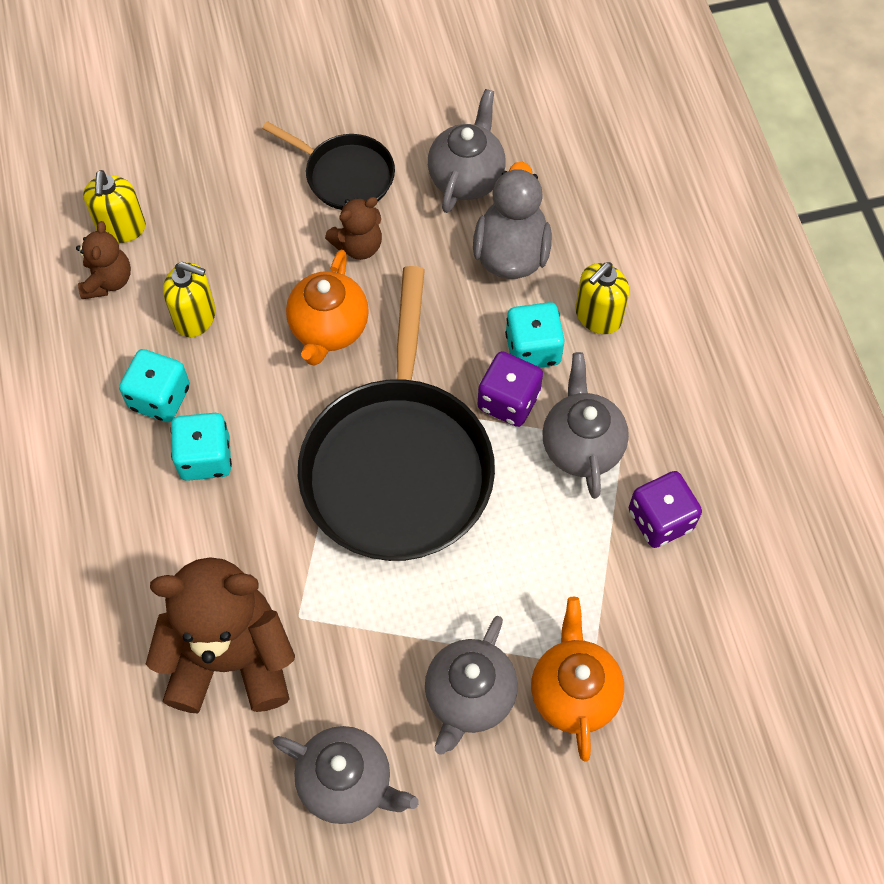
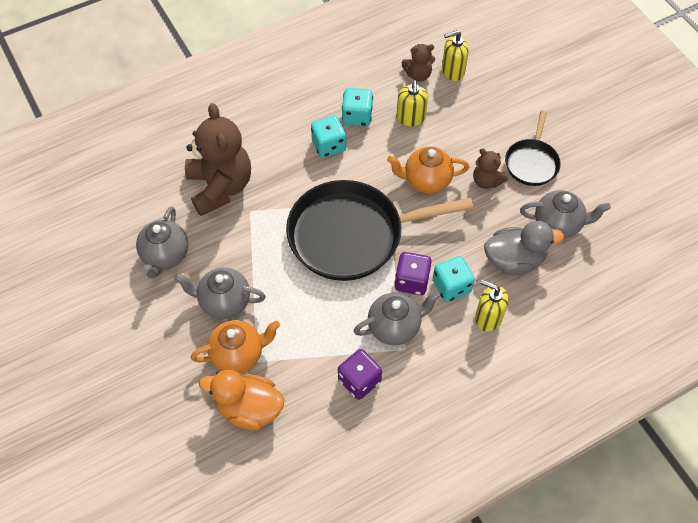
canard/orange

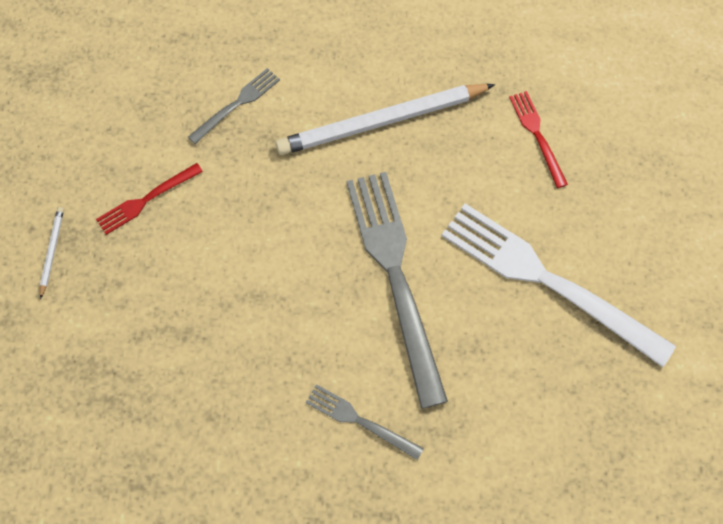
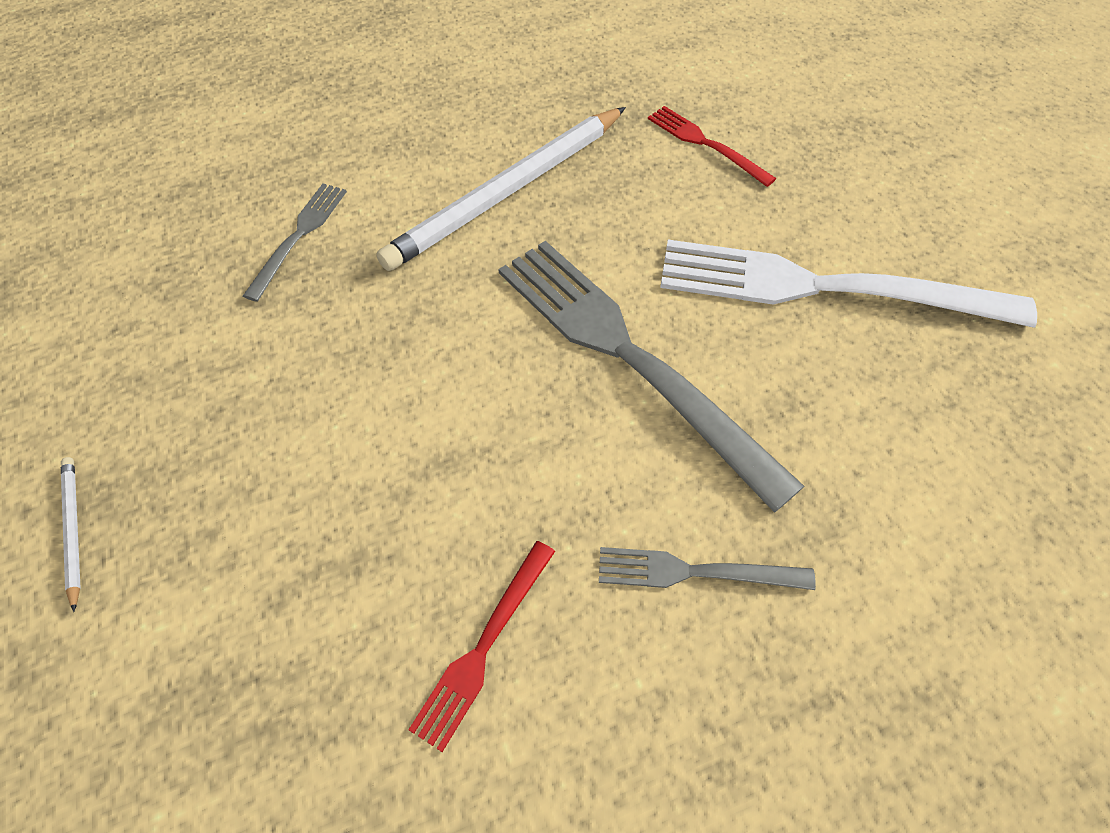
fourchette/rouge (1st from left)

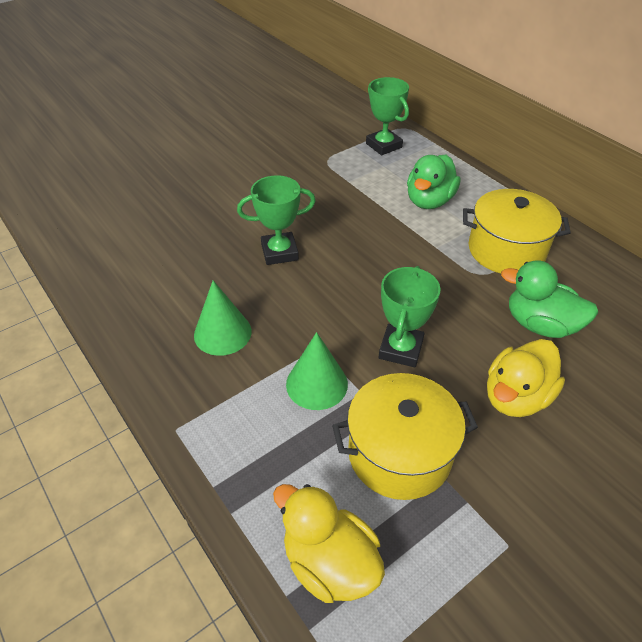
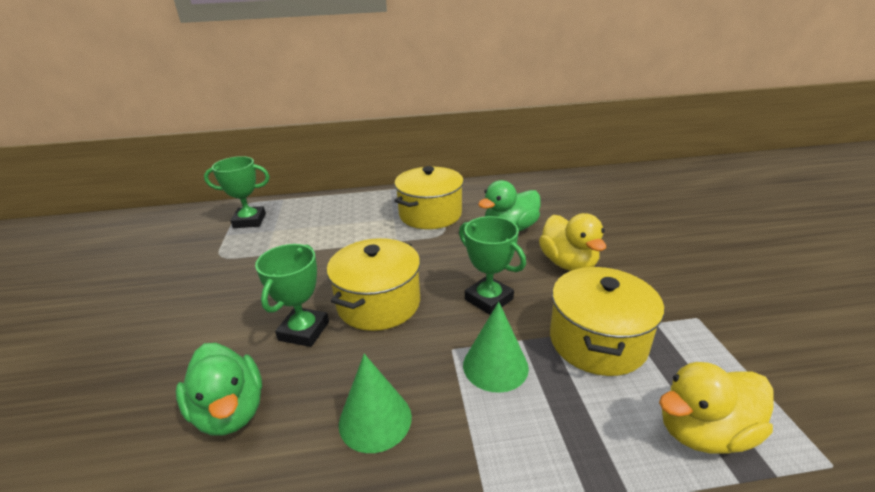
marmite/jaune (1st from left)
canard/vert (1st from left)

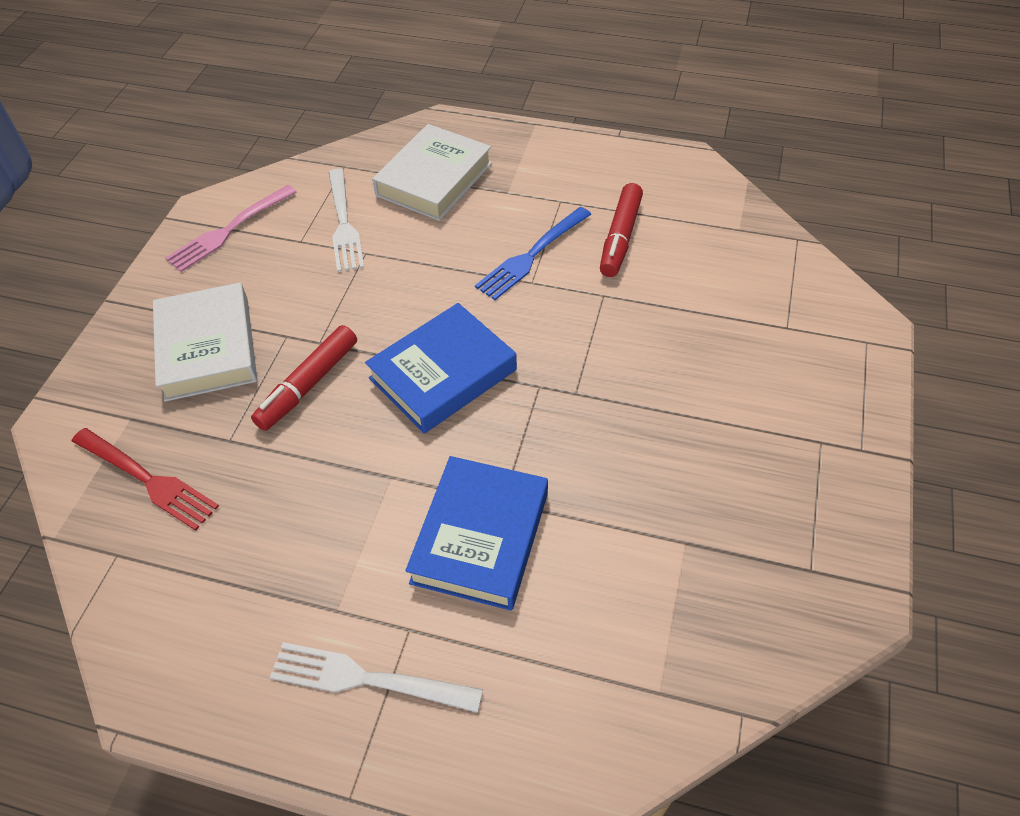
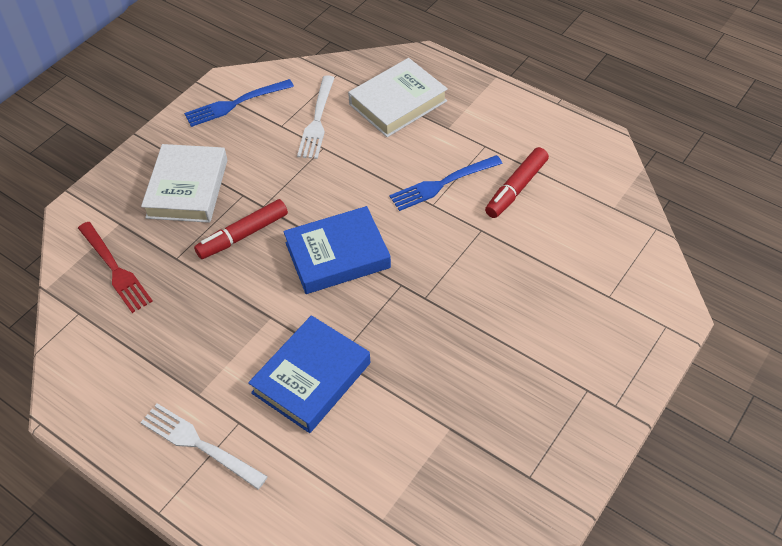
fourchette/bleu (1st from left)

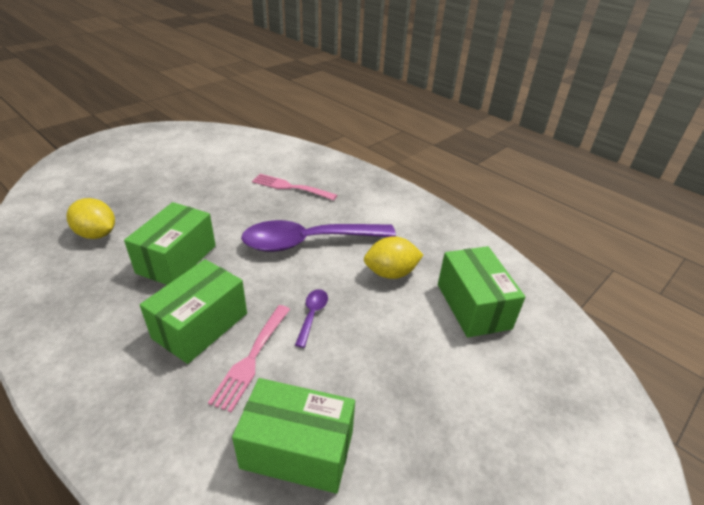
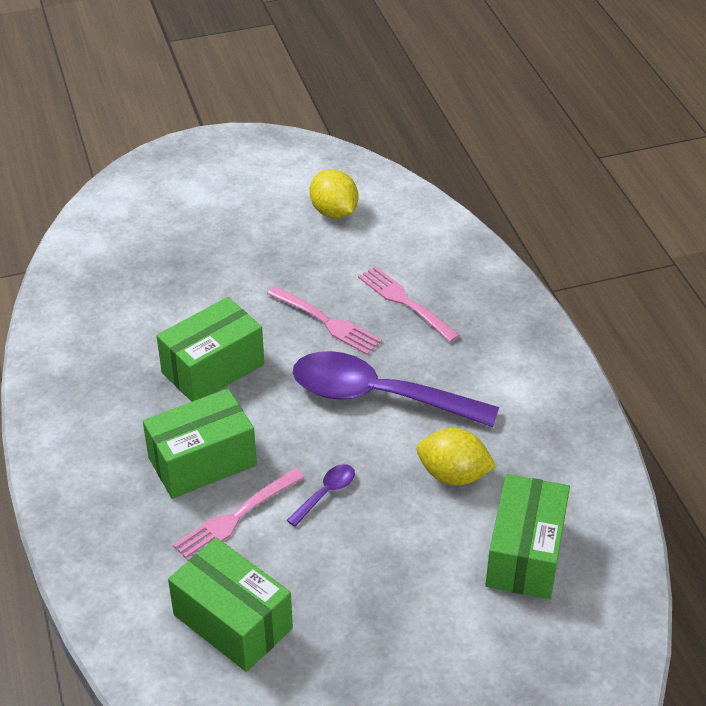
fourchette/rose (2nd from left)
citron/jaune (1st from left)

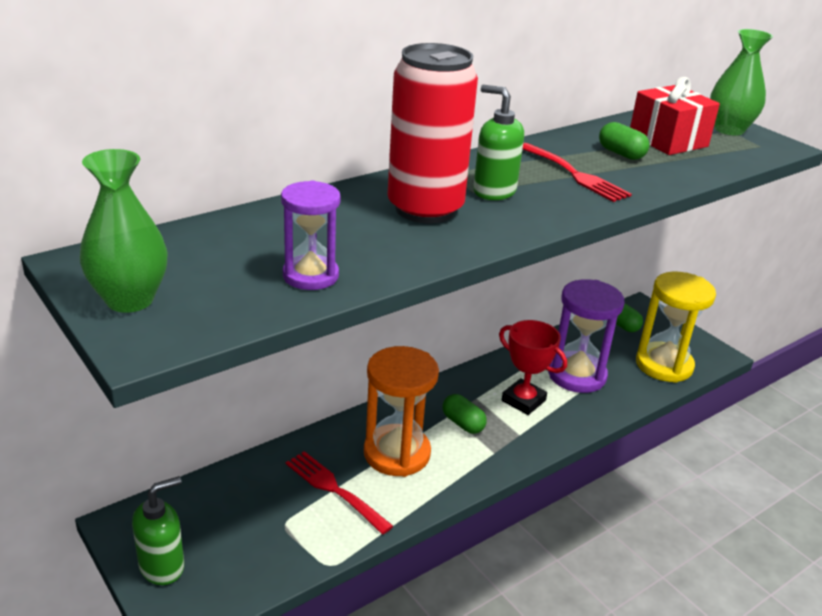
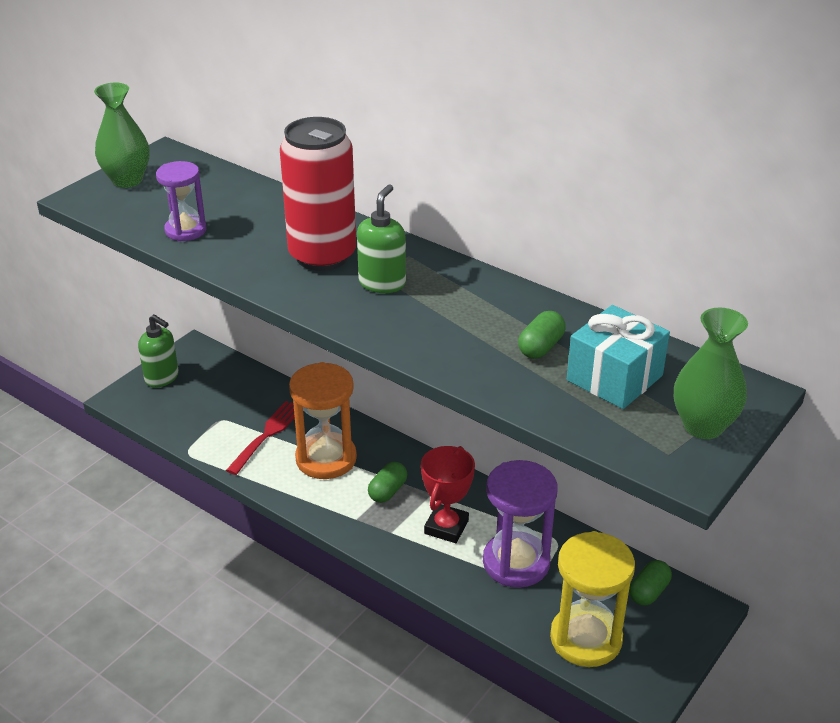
fourchette/rouge (2nd from left in the first image)
cadeau/turquoise

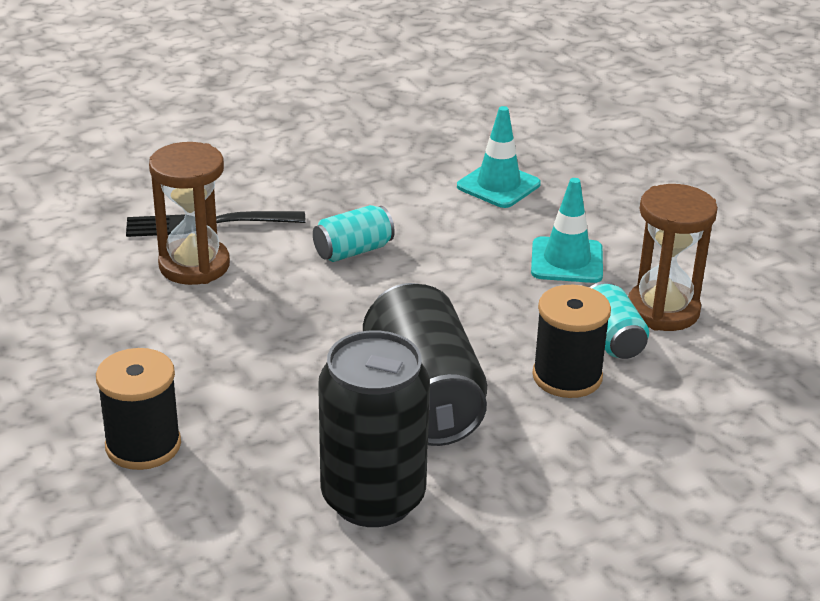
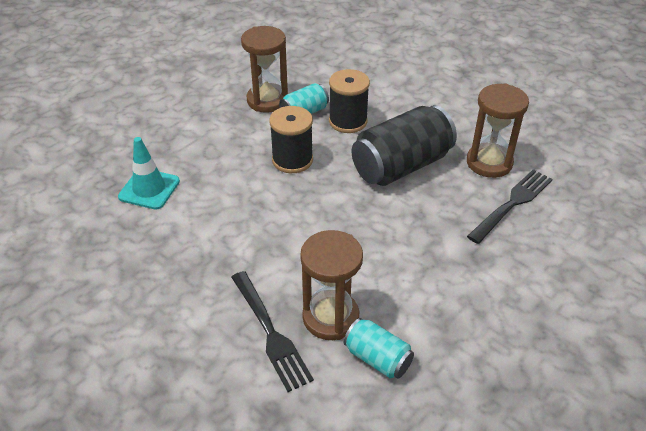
cône de chantier/turquoise (2nd from left in the first image)
fourchette/noir (2nd from left)
bobine/noir (1st from left)
canette/turquoise (2nd from left)
sablier/marron (3rd from left)

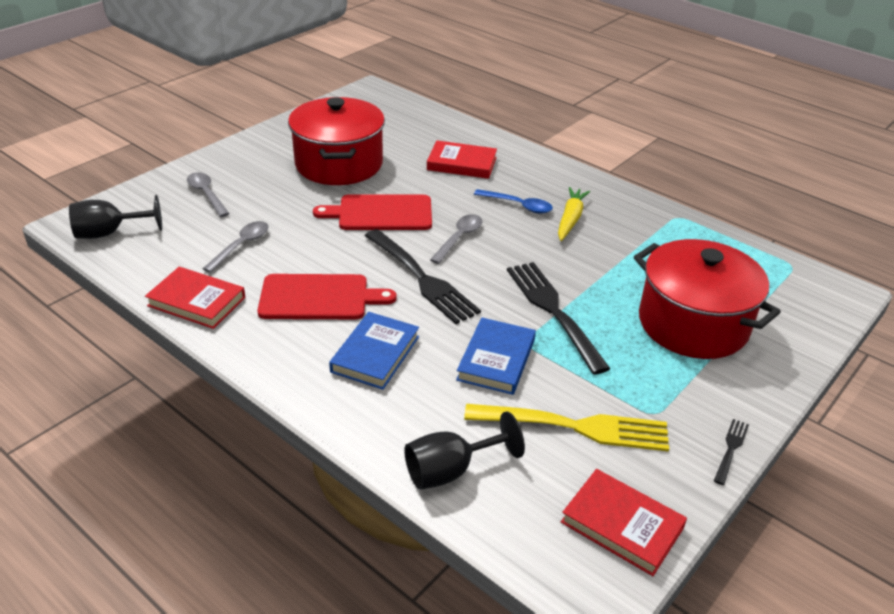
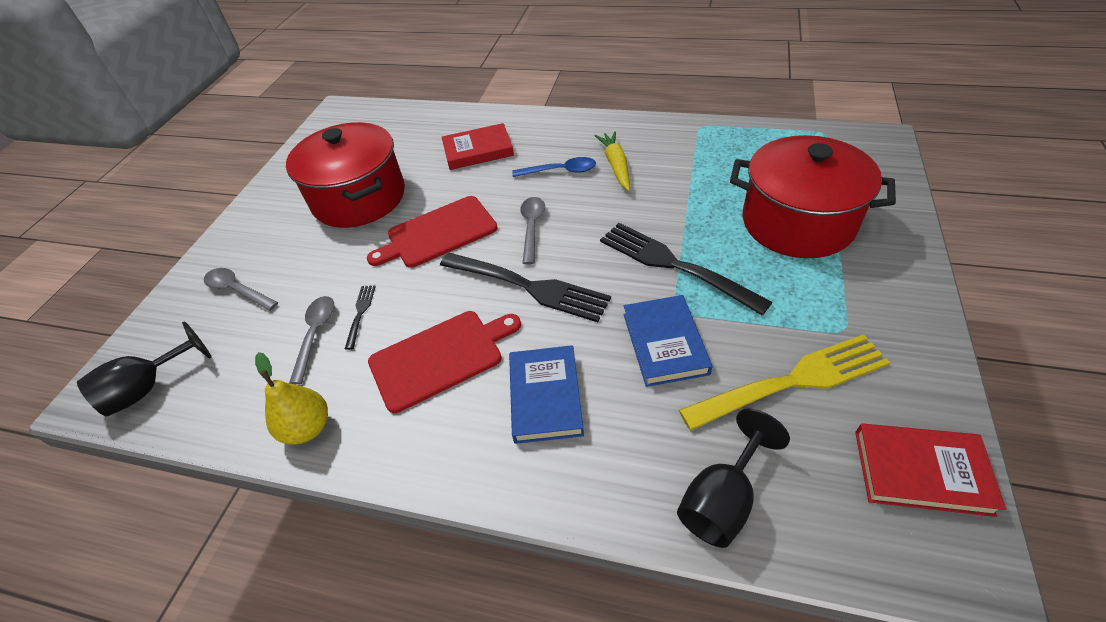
fourchette/noir (1st from left)
poire/jaune

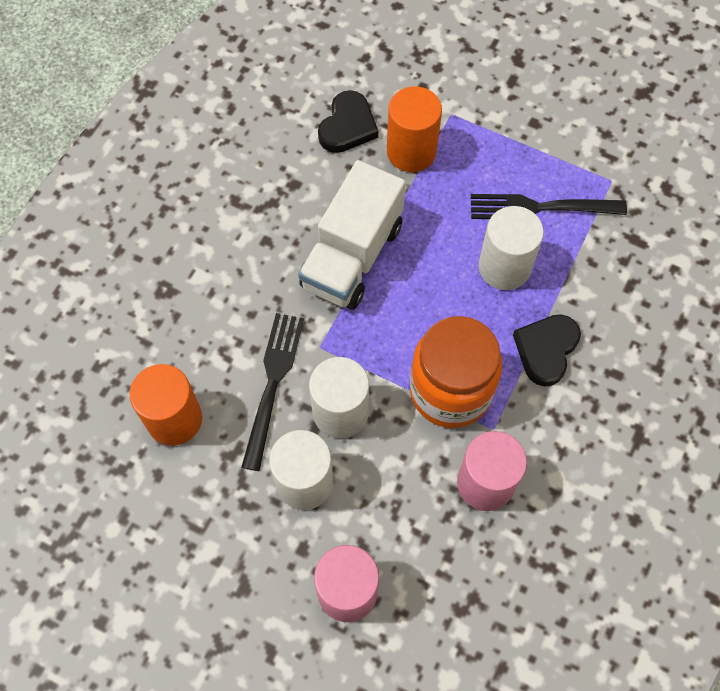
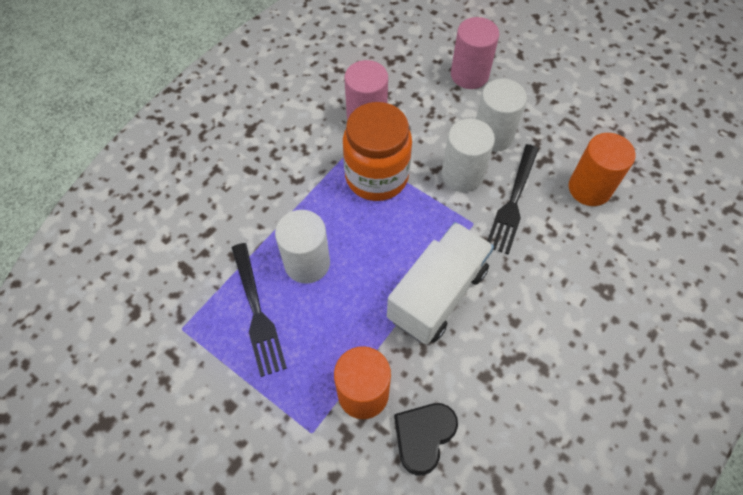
cœur/noir (2nd from left in the first image)
fourchette/noir (1st from left)

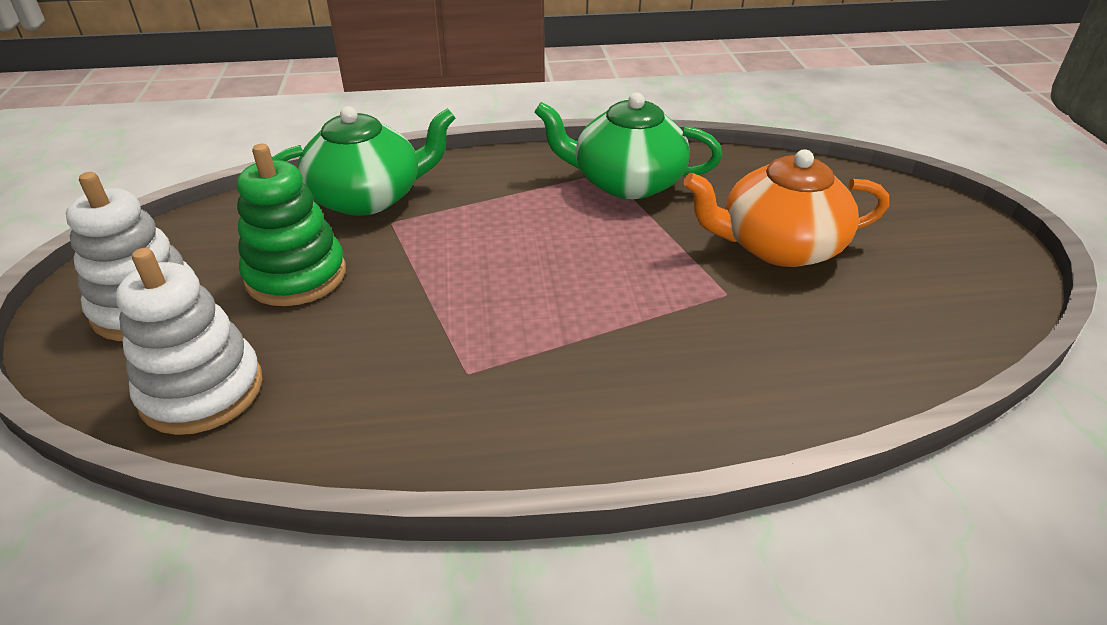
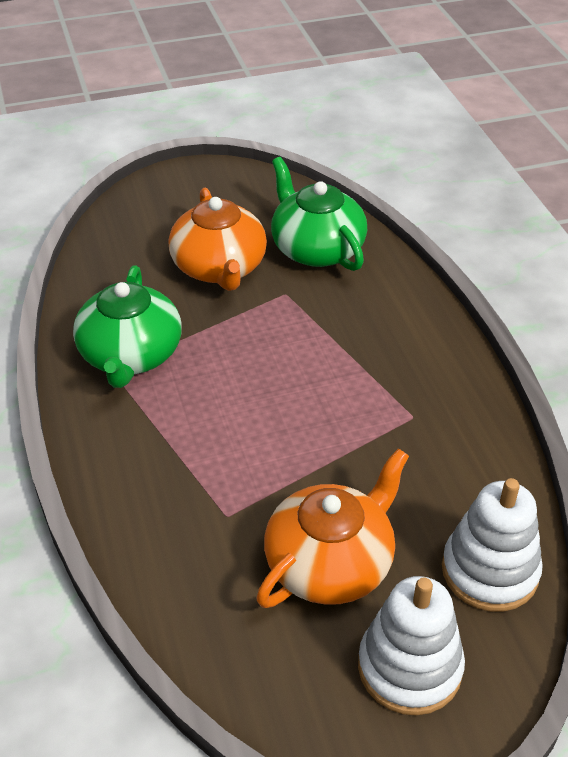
théière/vert (2nd from left)
théière/orange (2nd from left)

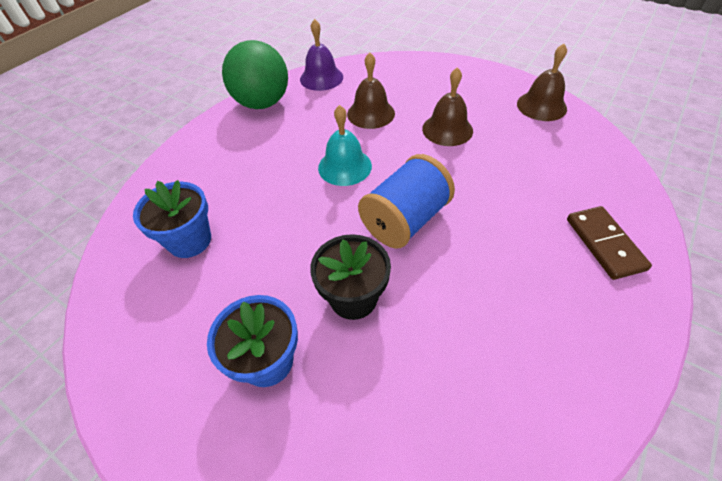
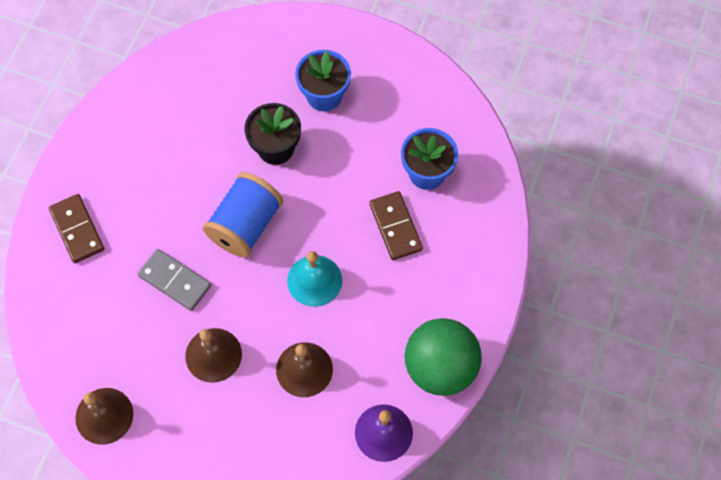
domino/gris
domino/marron (2nd from left)

